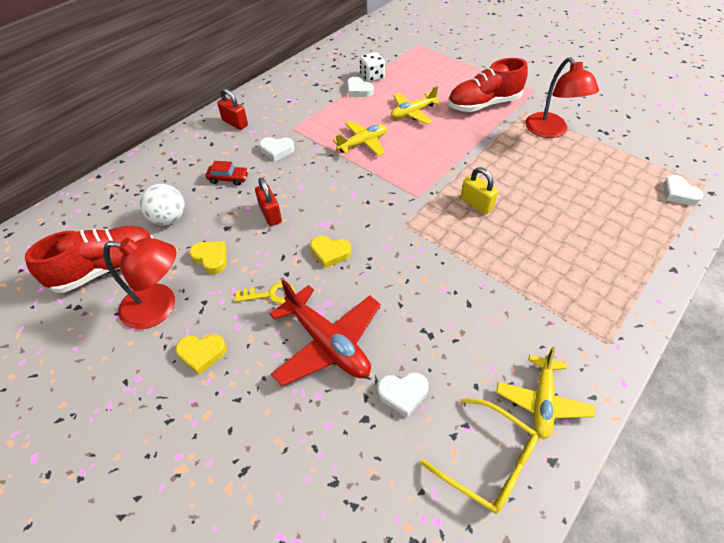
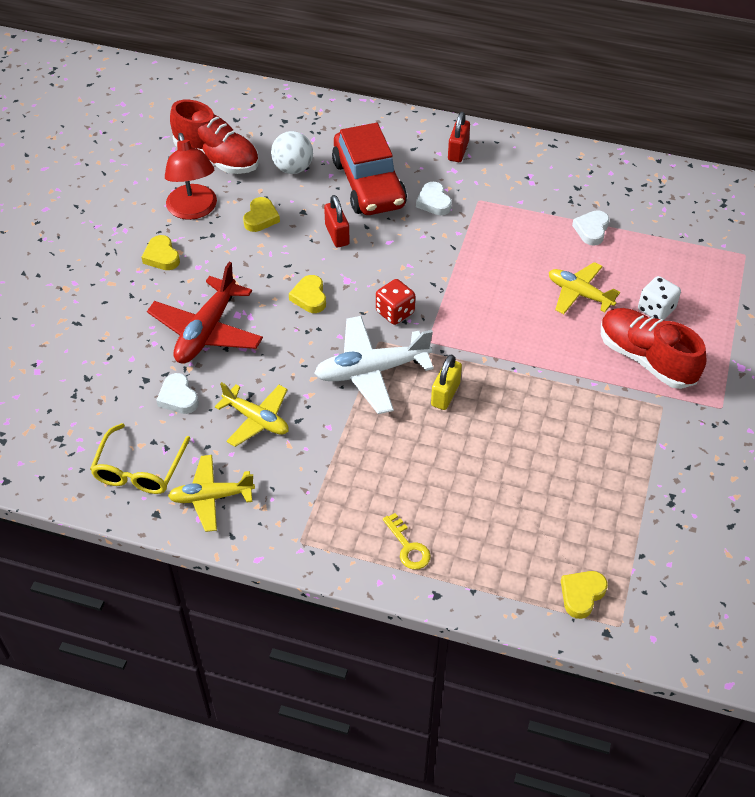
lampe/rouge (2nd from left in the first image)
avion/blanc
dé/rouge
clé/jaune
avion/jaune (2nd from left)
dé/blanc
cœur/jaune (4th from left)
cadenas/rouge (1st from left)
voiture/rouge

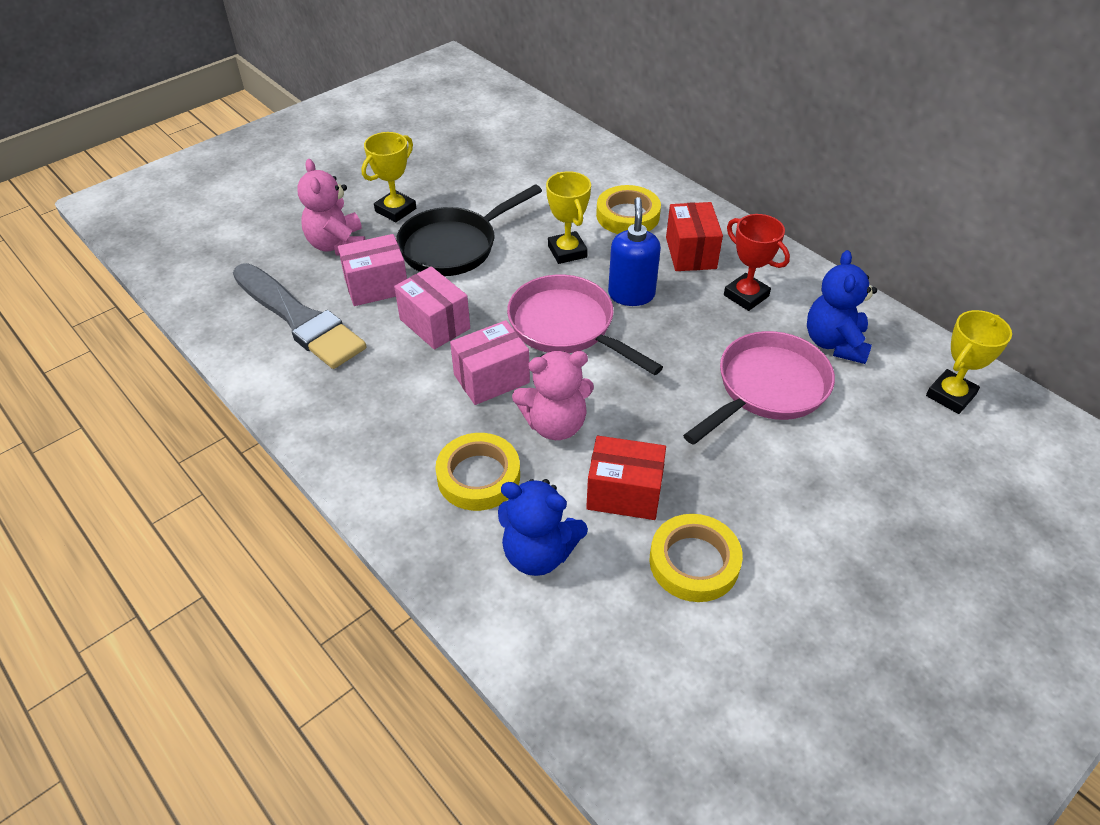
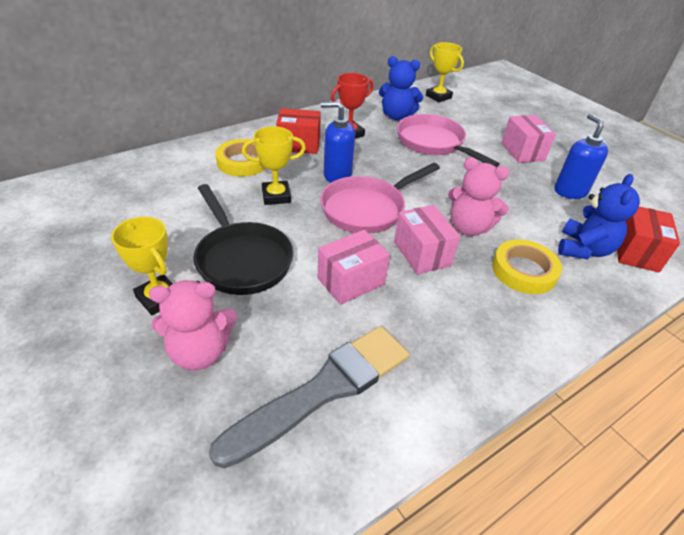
boîte/rose (3rd from left)
boîte/rouge (2nd from left)
distributeur de savon/bleu (2nd from left)
ours en peluche/rose (2nd from left)

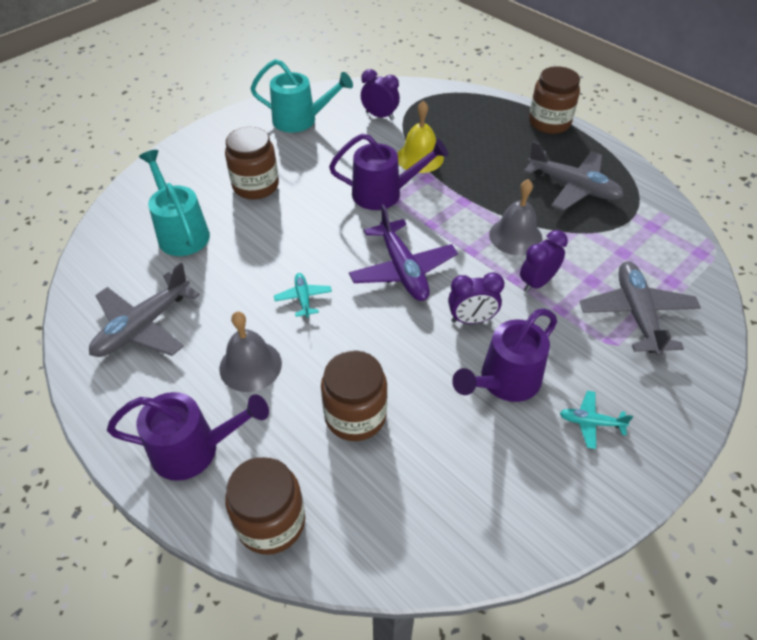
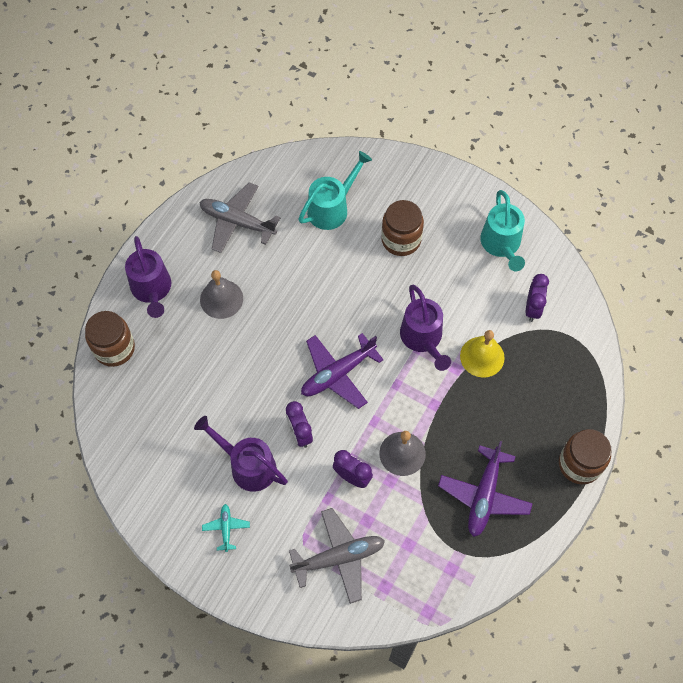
avion/turquoise (1st from left in the first image)
bocal/marron (3rd from left in the first image)
avion/violet (2nd from left)

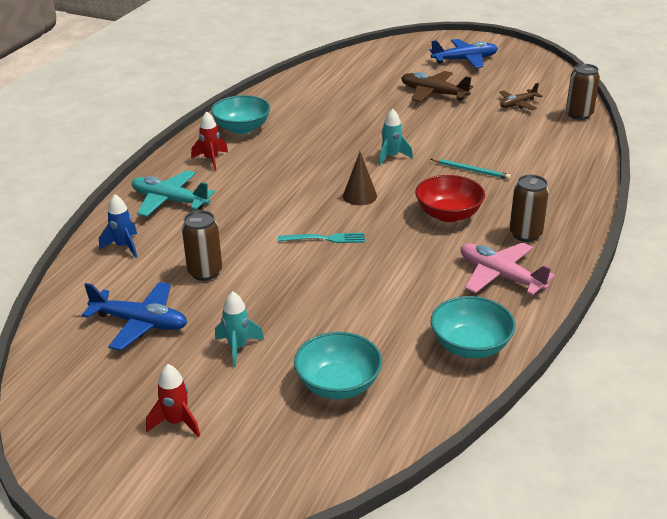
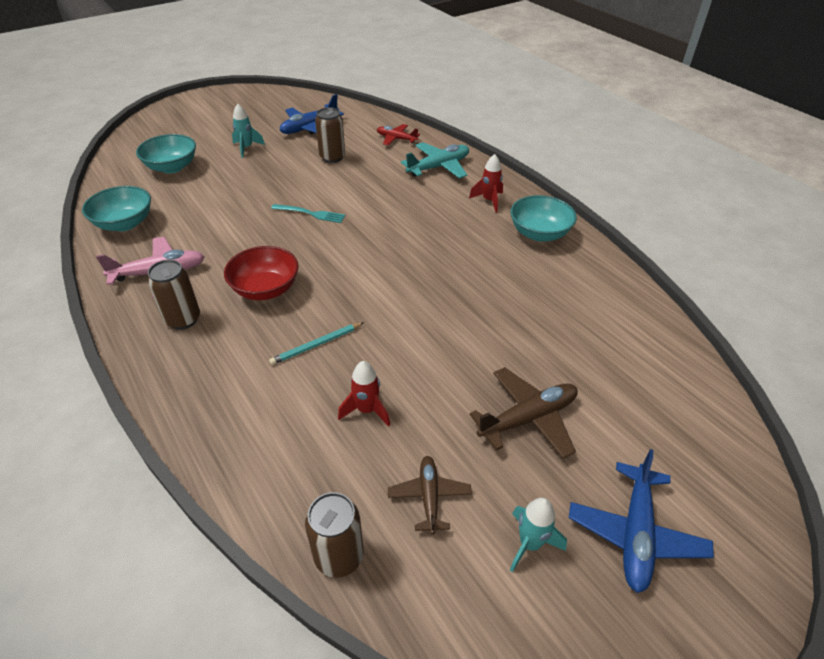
cône/marron
fusée/rouge (1st from left)
fusée/turquoise (2nd from left)
avion/rouge
fourchette/turquoise

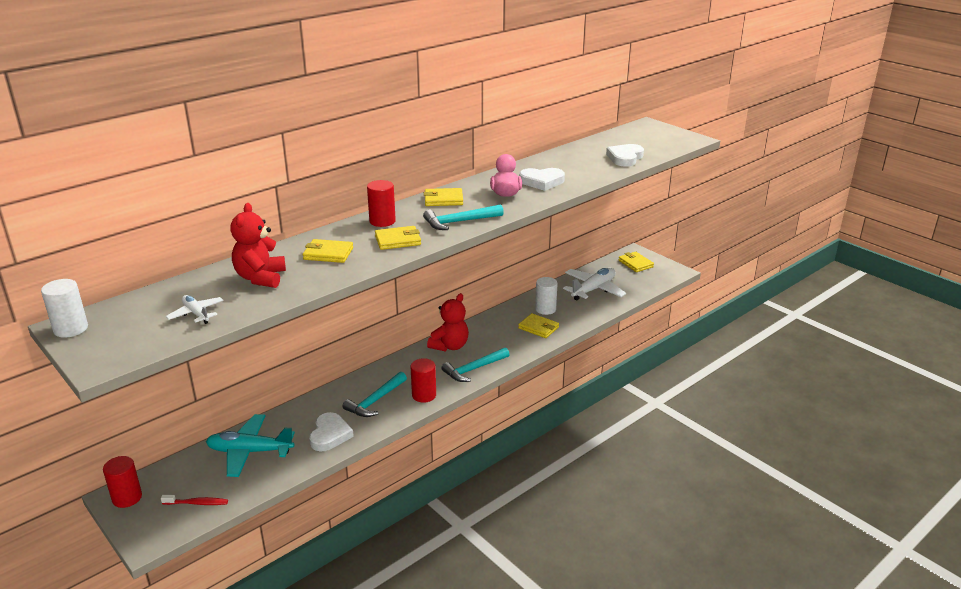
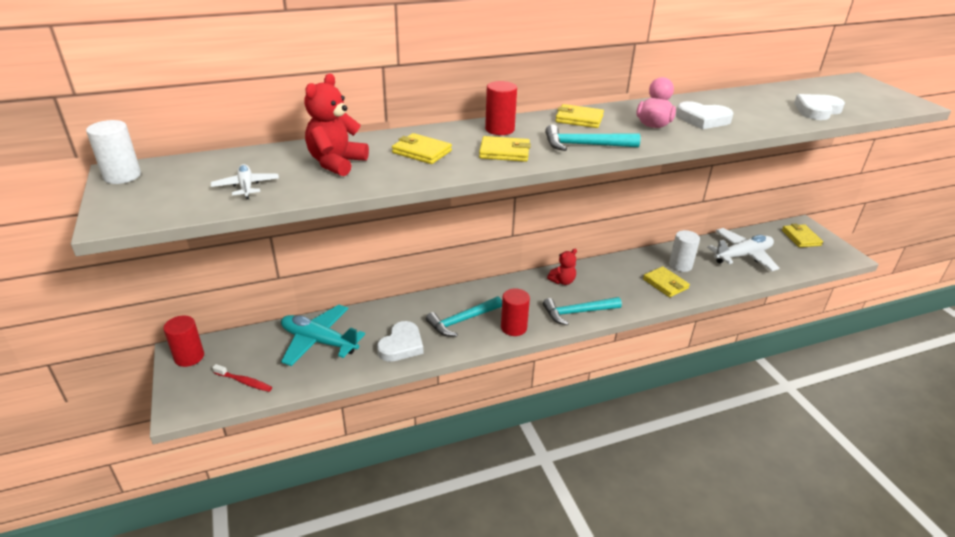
ours en peluche/rouge (2nd from left)

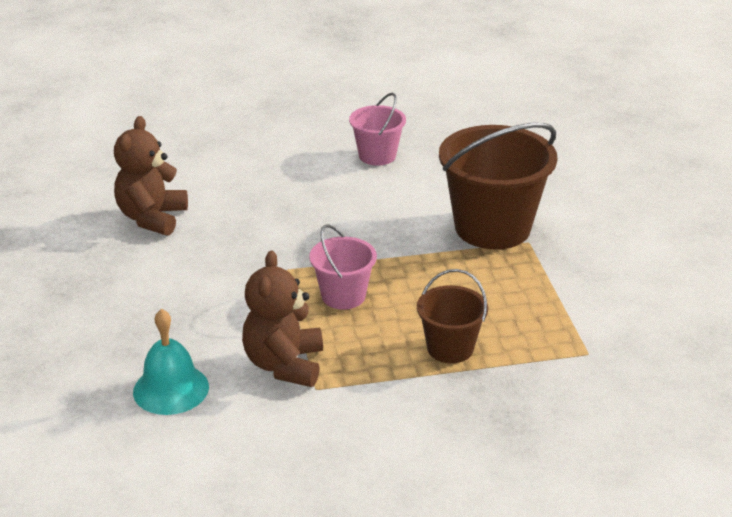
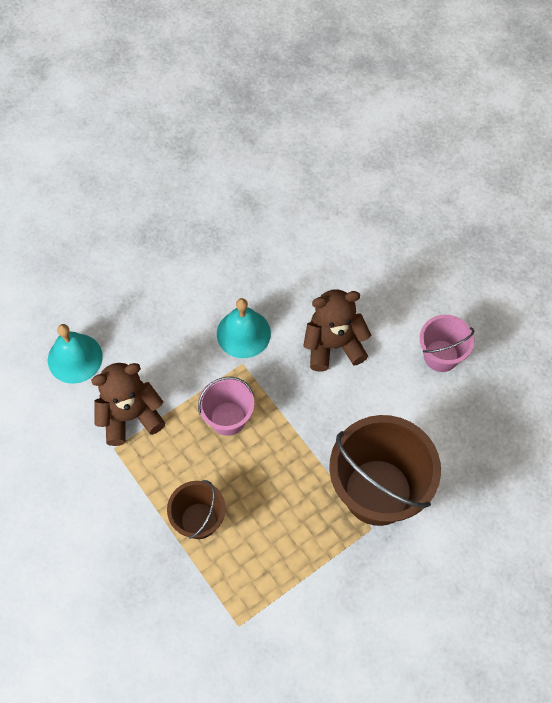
cloche/turquoise (2nd from left)
ours en peluche/marron (2nd from left)

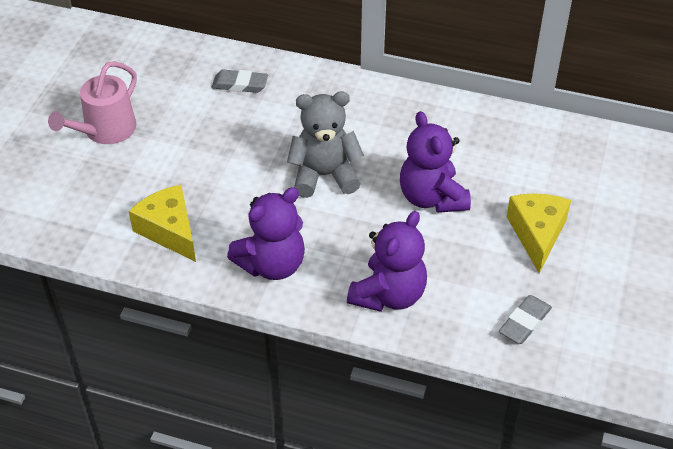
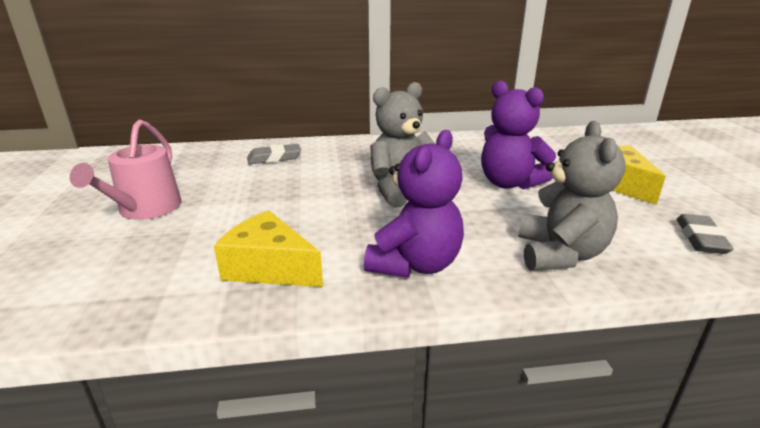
ours en peluche/gris (2nd from left)

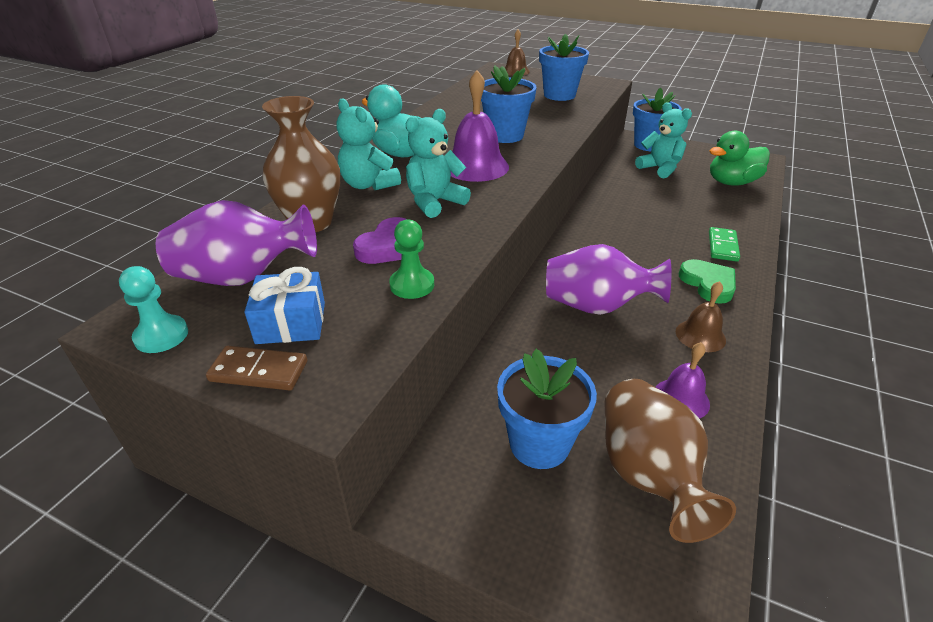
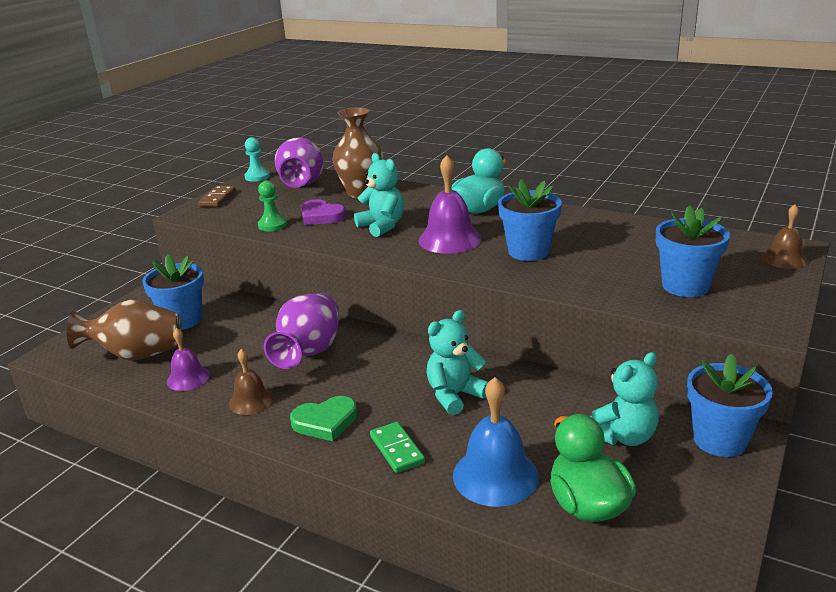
cadeau/bleu
cloche/bleu
ours en peluche/turquoise (2nd from left)
domino/vert

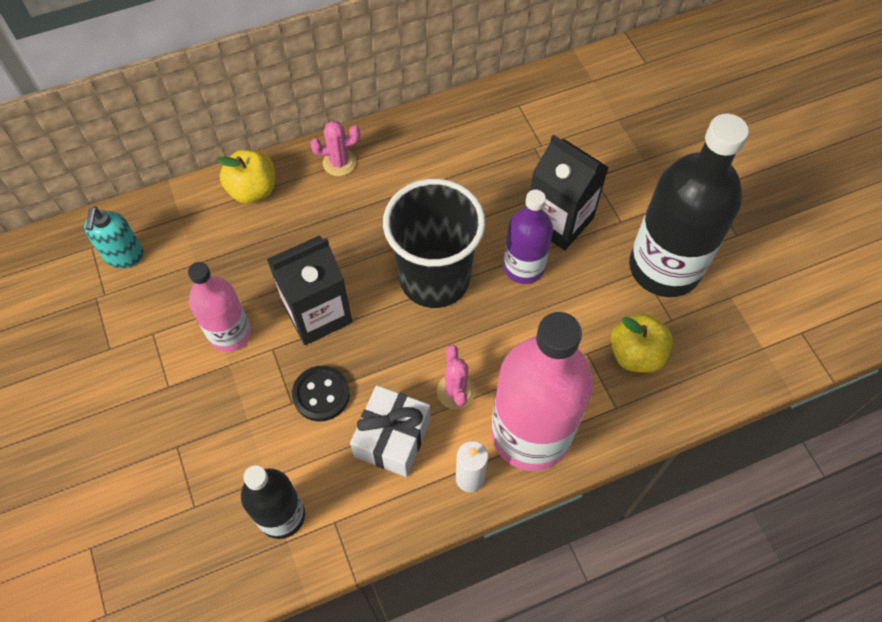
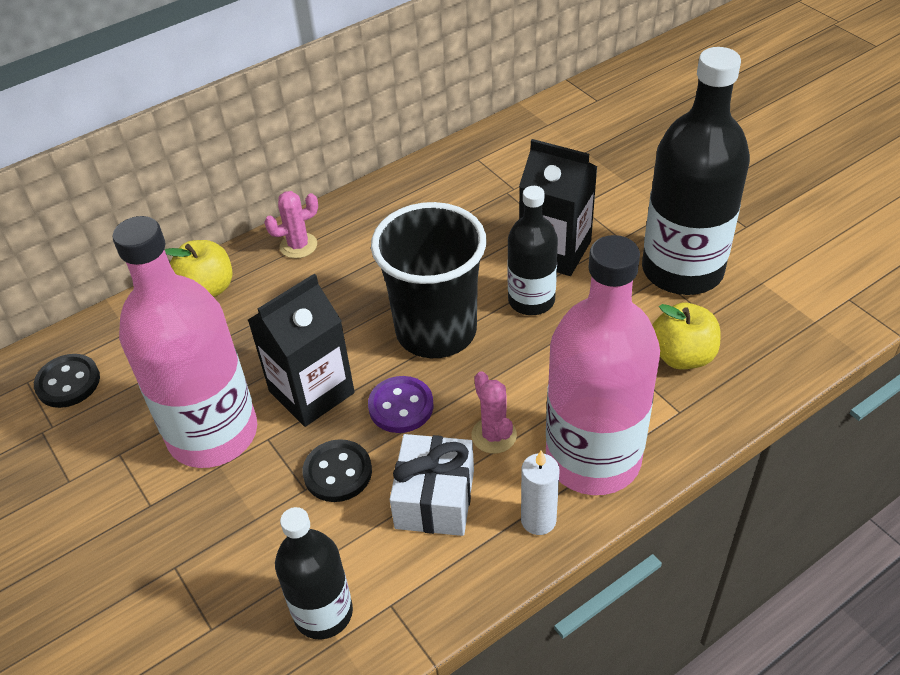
bouton/violet
bouton/noir (1st from left)
bouteille/noir (2nd from left)
bouteille/rose (1st from left)

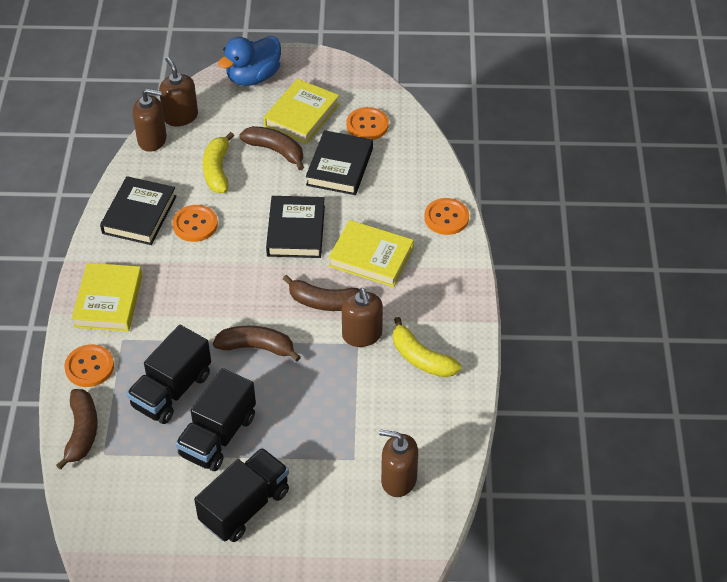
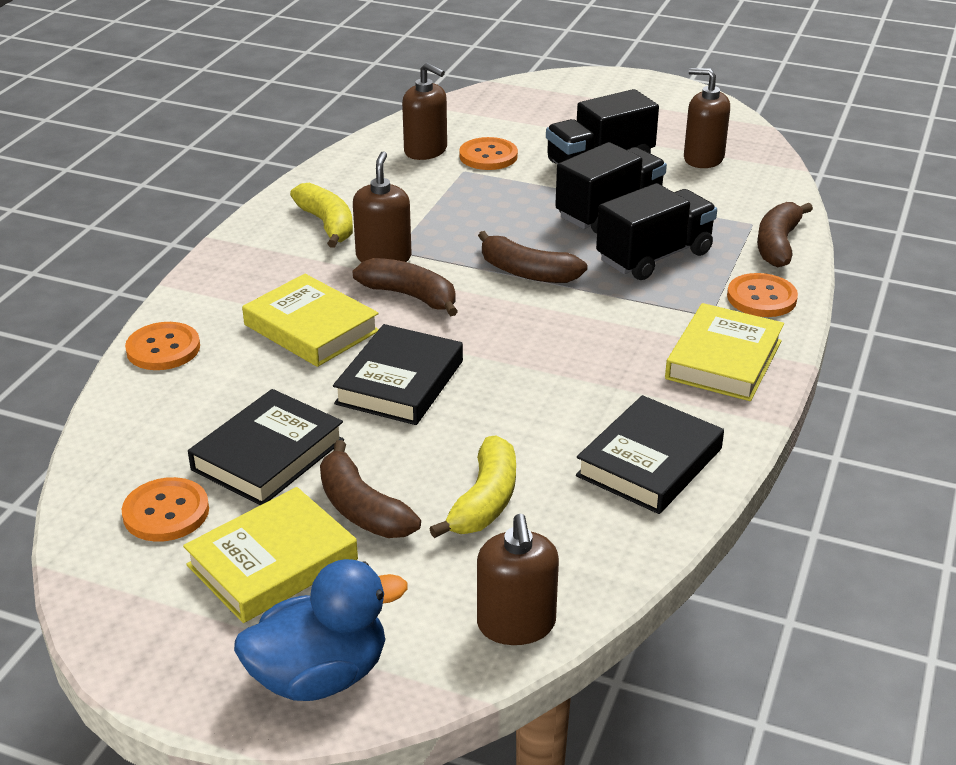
distributeur de savon/marron (4th from left)
bouton/orange (3rd from left)

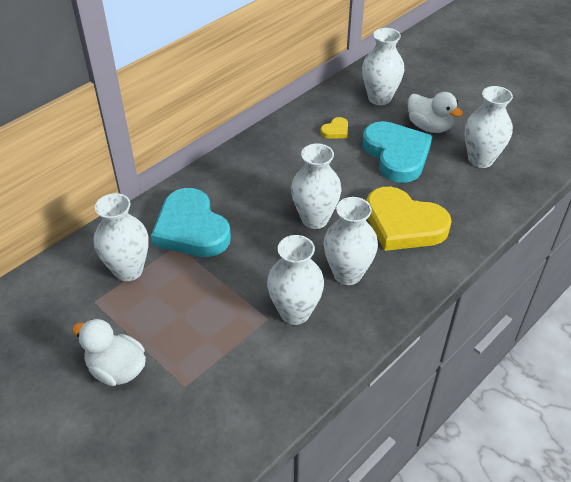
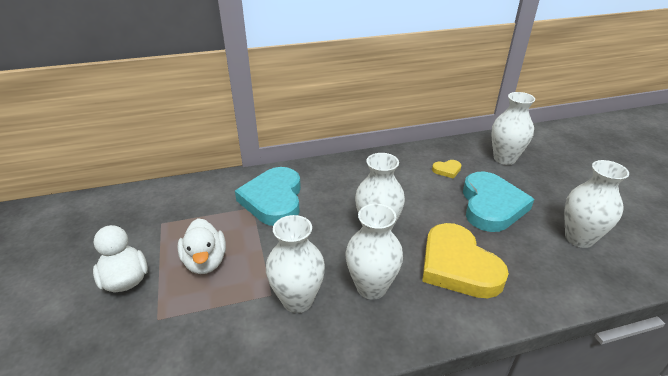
vase/blanc (1st from left in the first image)
canard/blanc (2nd from left)

